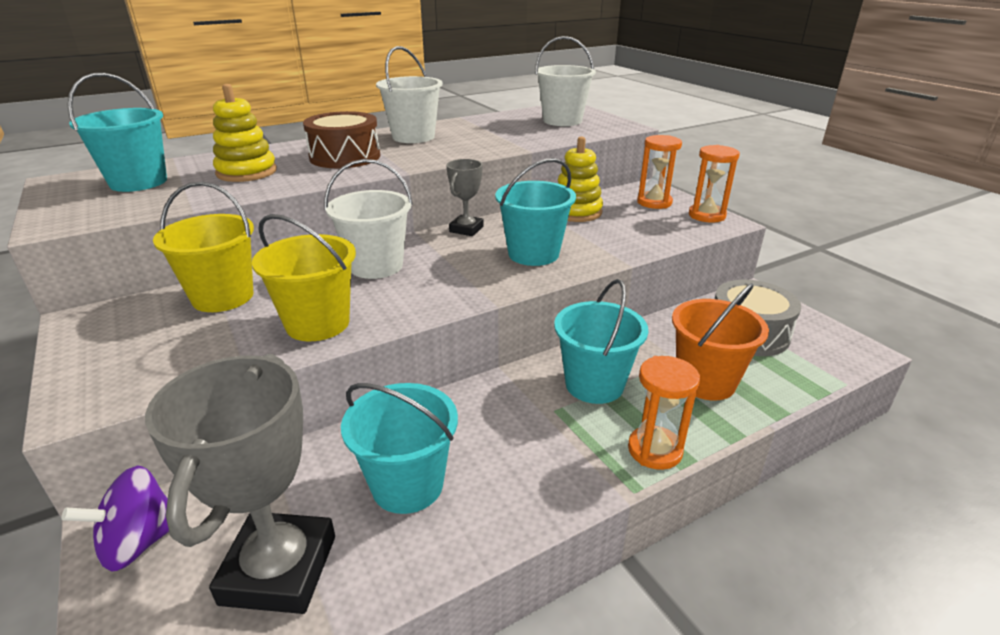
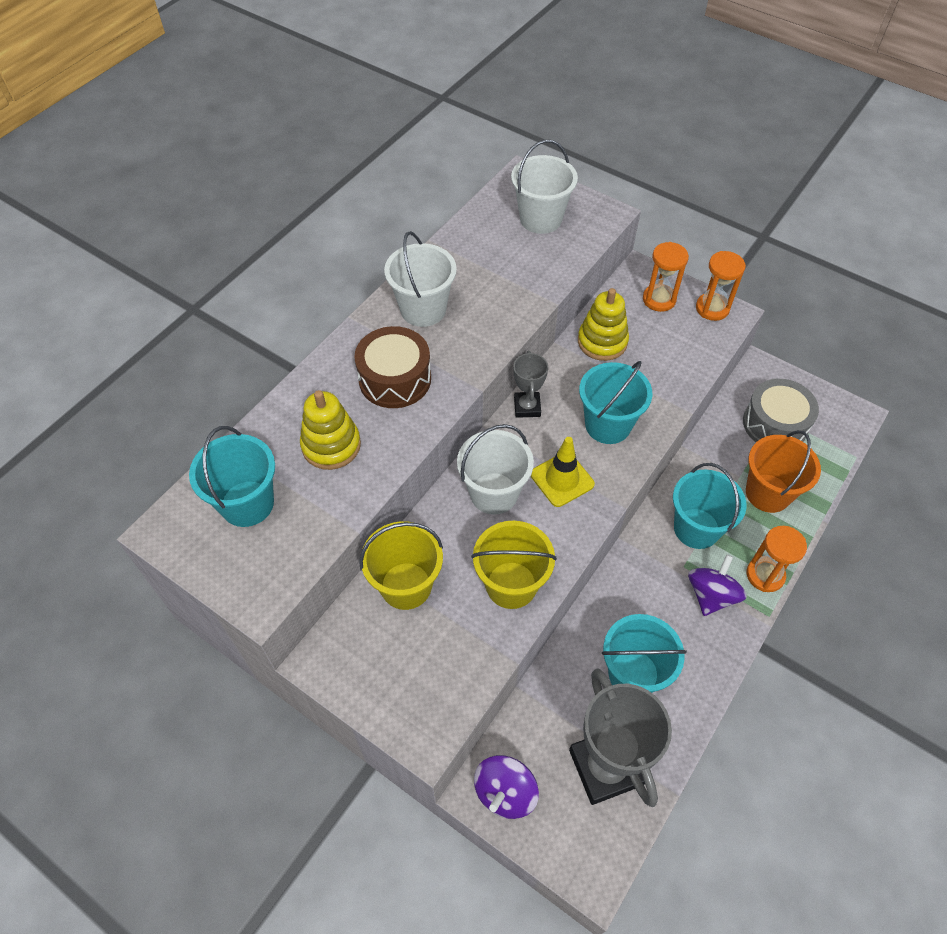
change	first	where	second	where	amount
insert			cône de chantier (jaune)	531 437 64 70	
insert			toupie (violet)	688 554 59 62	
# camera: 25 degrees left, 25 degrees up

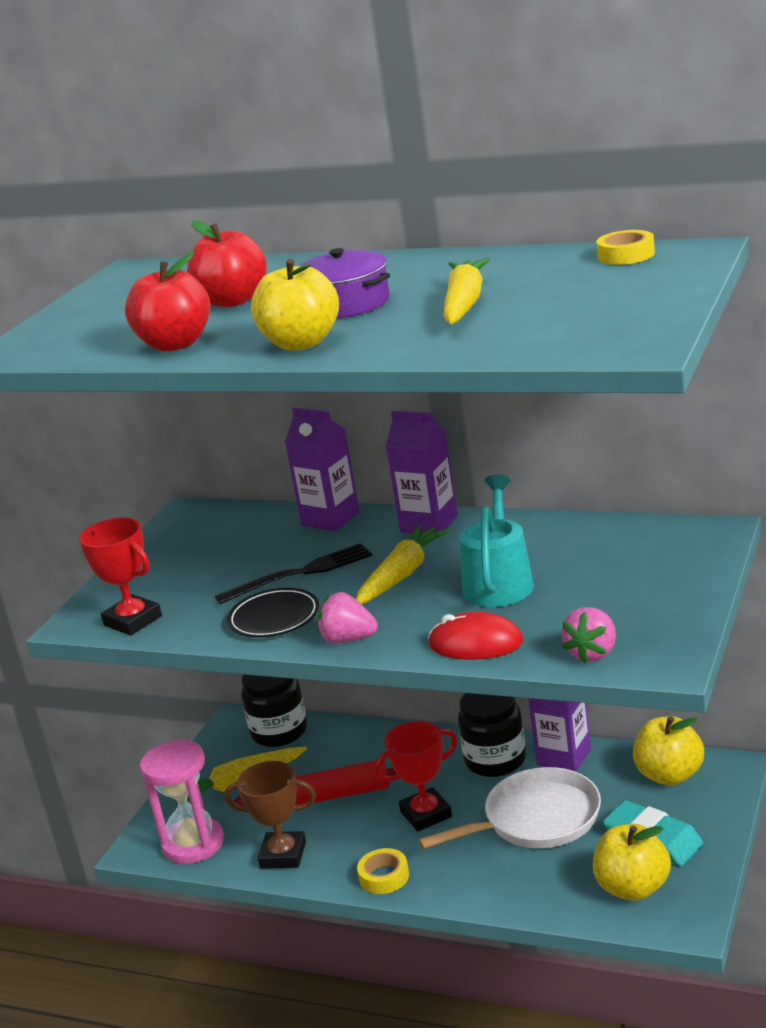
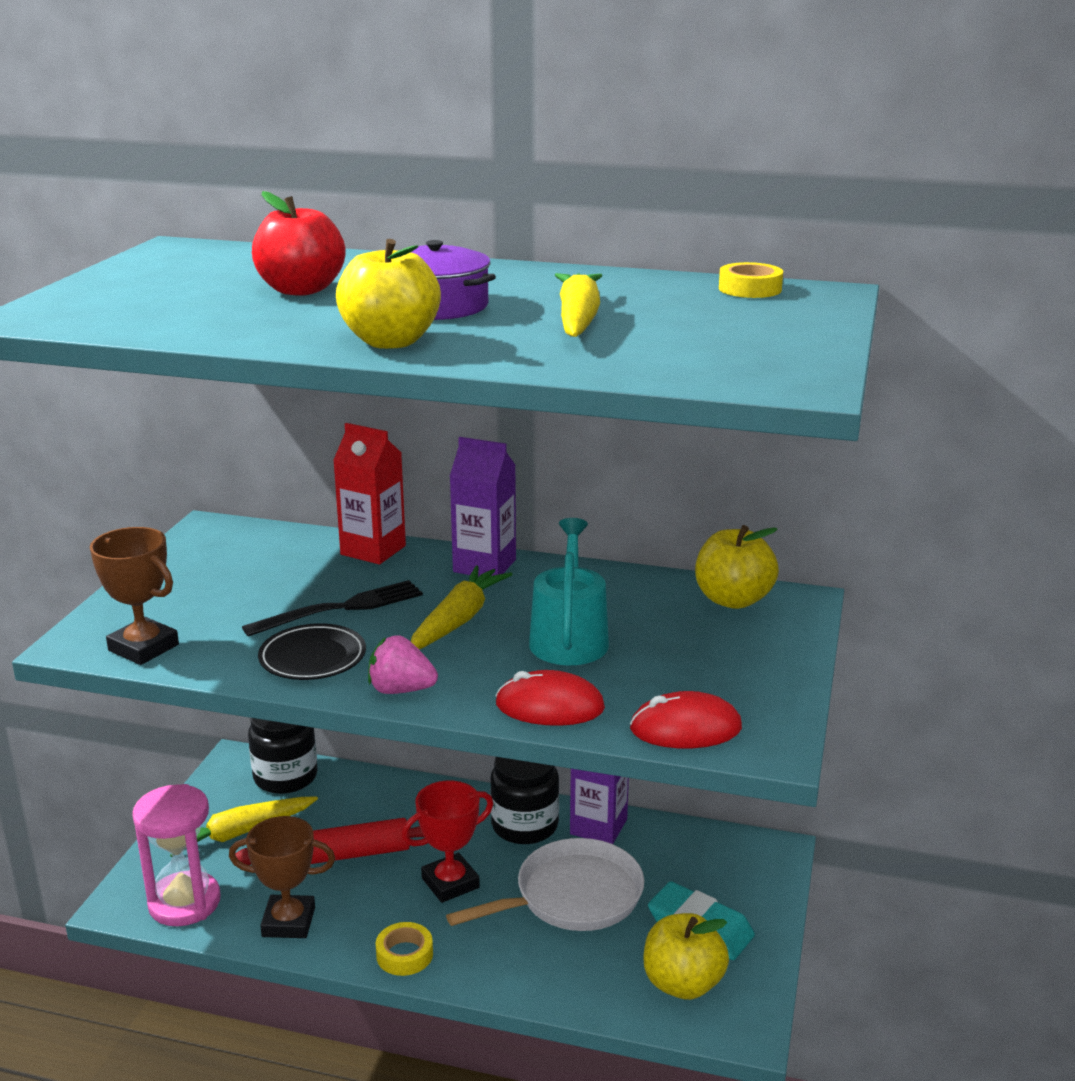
change	first	where	second	where	amount
recolor	trophée (rouge)	79 517 83 119	trophée (marron)	90 527 89 138	
recolor	brique de lait (violet)	285 408 75 123	brique de lait (rouge)	333 423 73 141	
replace	fraise (rose)	561 607 55 56	souris (rouge)	630 691 112 57	
move	pomme (jaune)	633 716 71 70		695 525 84 84	
delete	pomme (rouge)	125 252 85 100			
# camera: 10 degrees left, 0 degrees up

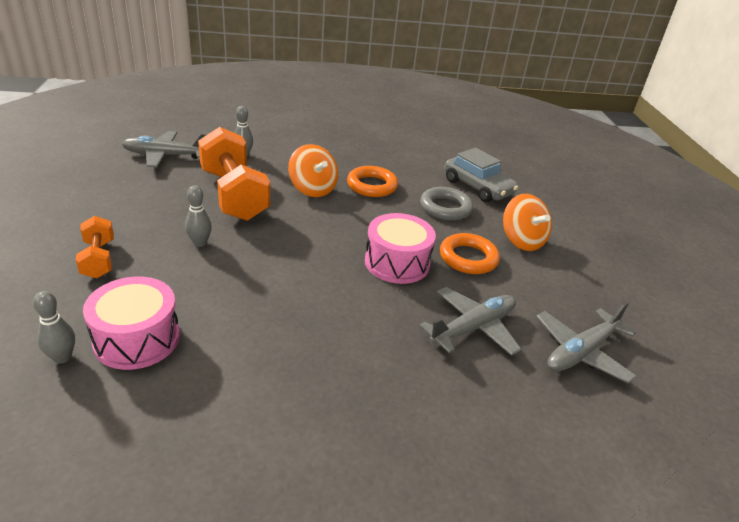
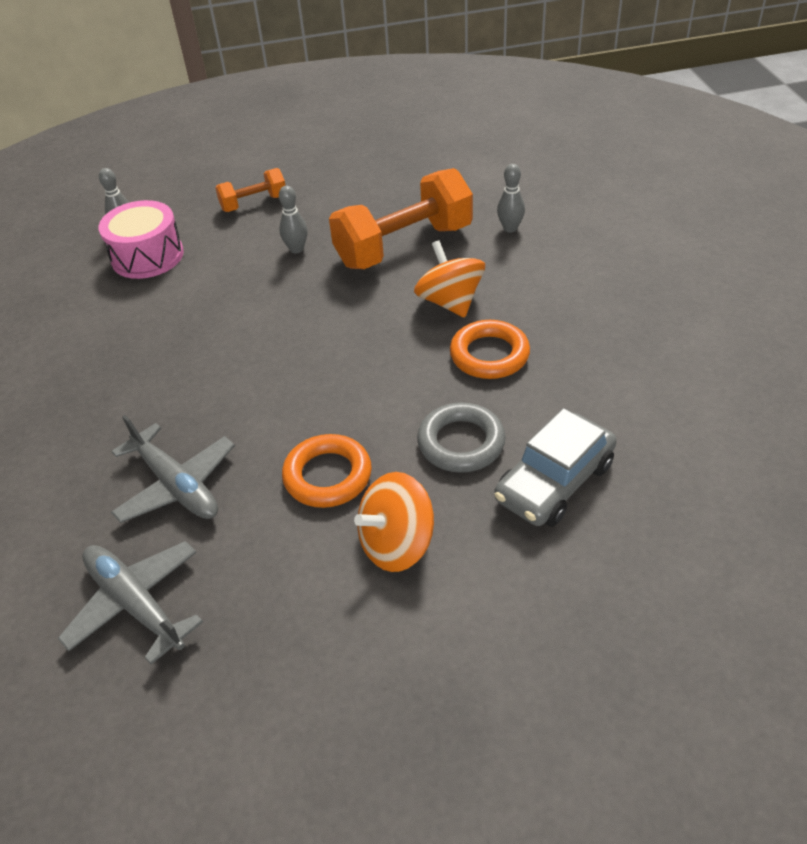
change	first	where	second	where	amount
rotate	toupie (orange)	288 144 50 53		414 241 71 77	105 degrees clockwise
delete	avion (gris)	122 131 85 36			
delete	tambour (rose)	365 213 71 71			
# camera: 90 degrees right, 10 degrees up

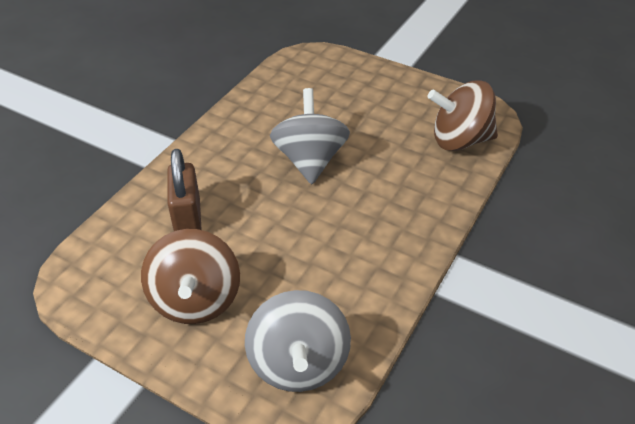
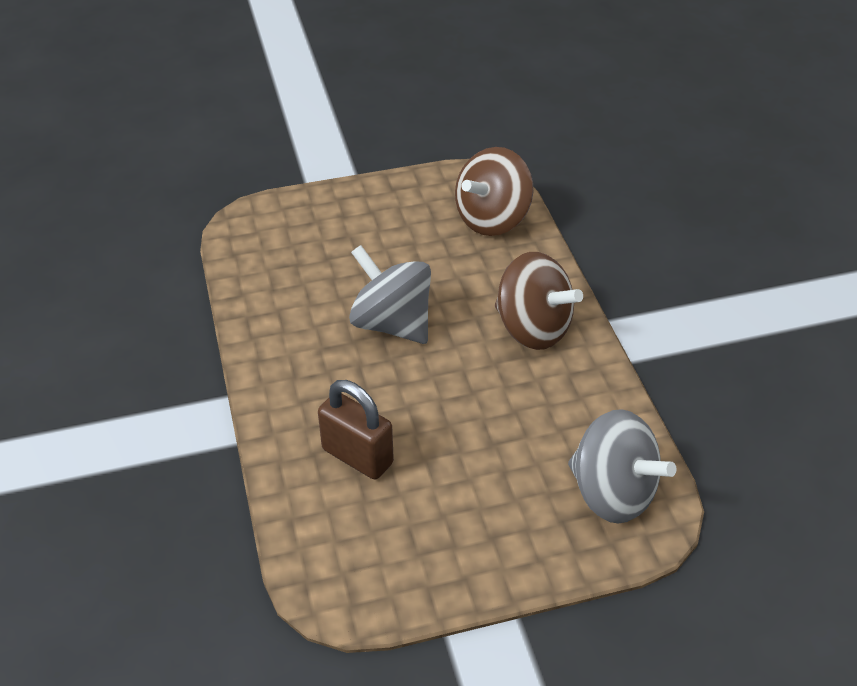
change	first	where	second	where	amount
move	toupie (marron)	141 229 99 95		495 252 88 98	
# camera: 45 degrees left, 0 degrees up

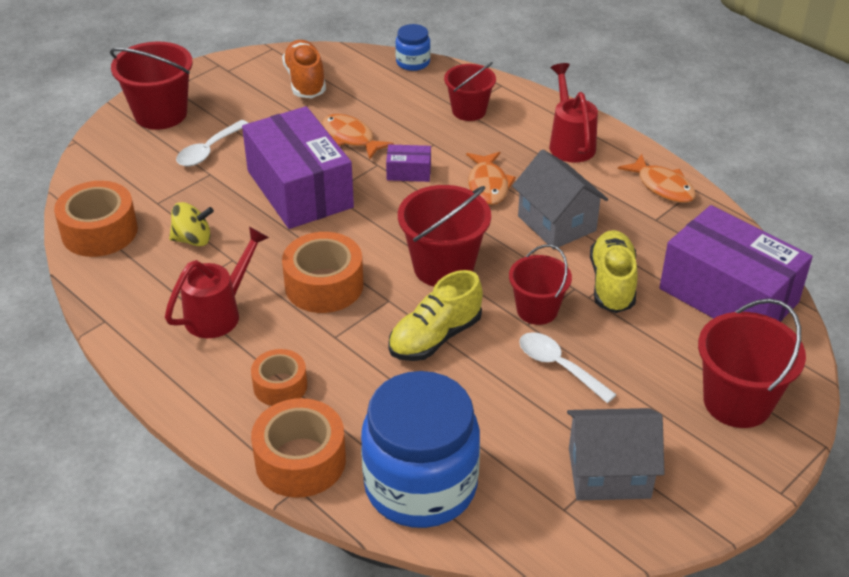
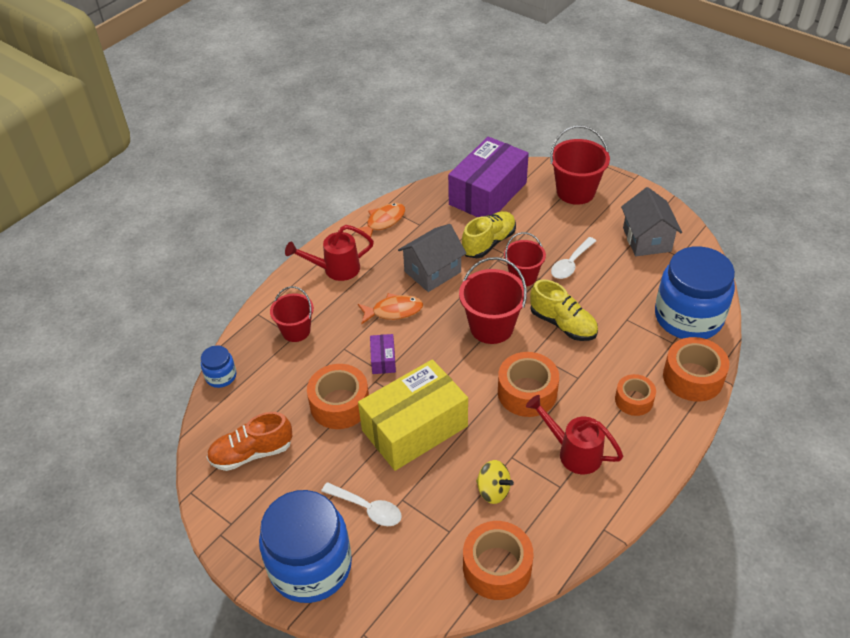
change	first	where	second	where	amount
replace	seau (rouge)	110 42 83 88	bocal (bleu)	259 490 93 113	
replace	poisson (orange)	322 114 72 46	ruban adhésif (orange)	307 364 62 65	
recolor	boîte (violet)	242 106 112 123	boîte (jaune)	358 359 110 112	
rotate	chaussure (jaune)	590 230 48 83		462 211 54 47	135 degrees clockwise
rotate	toupie (jaune)	169 202 45 44		476 460 38 44	135 degrees clockwise
# camera: 95 degrees left, 5 degrees up

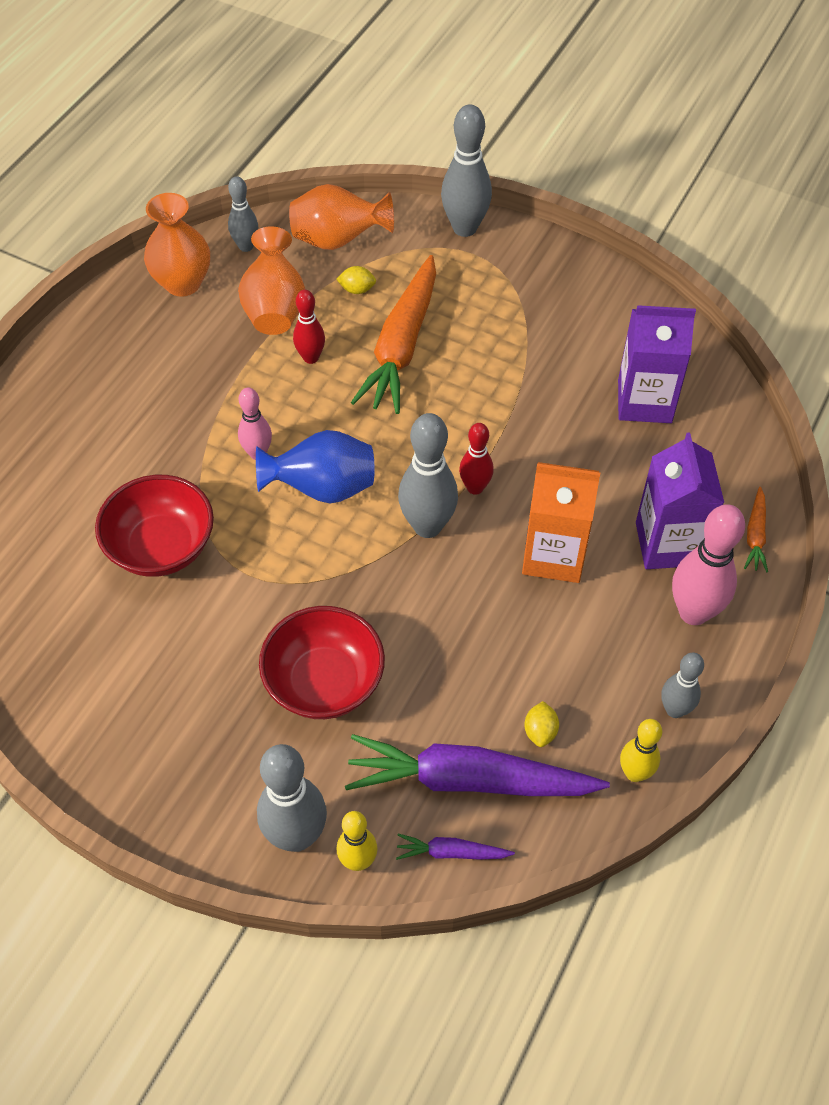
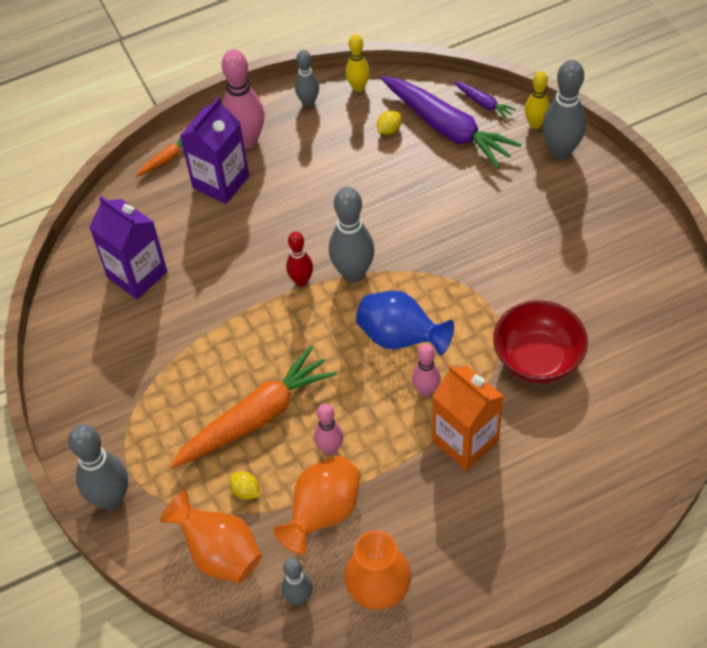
change	first	where	second	where	amount
recolor	quille (rouge)	293 290 32 74	quille (rose)	314 404 29 51	
move	brique de lait (orange)	522 462 78 121		432 365 72 106	
delete	bol (rouge)	259 606 126 113			
# camera: 140 degrees left, 0 degrees up

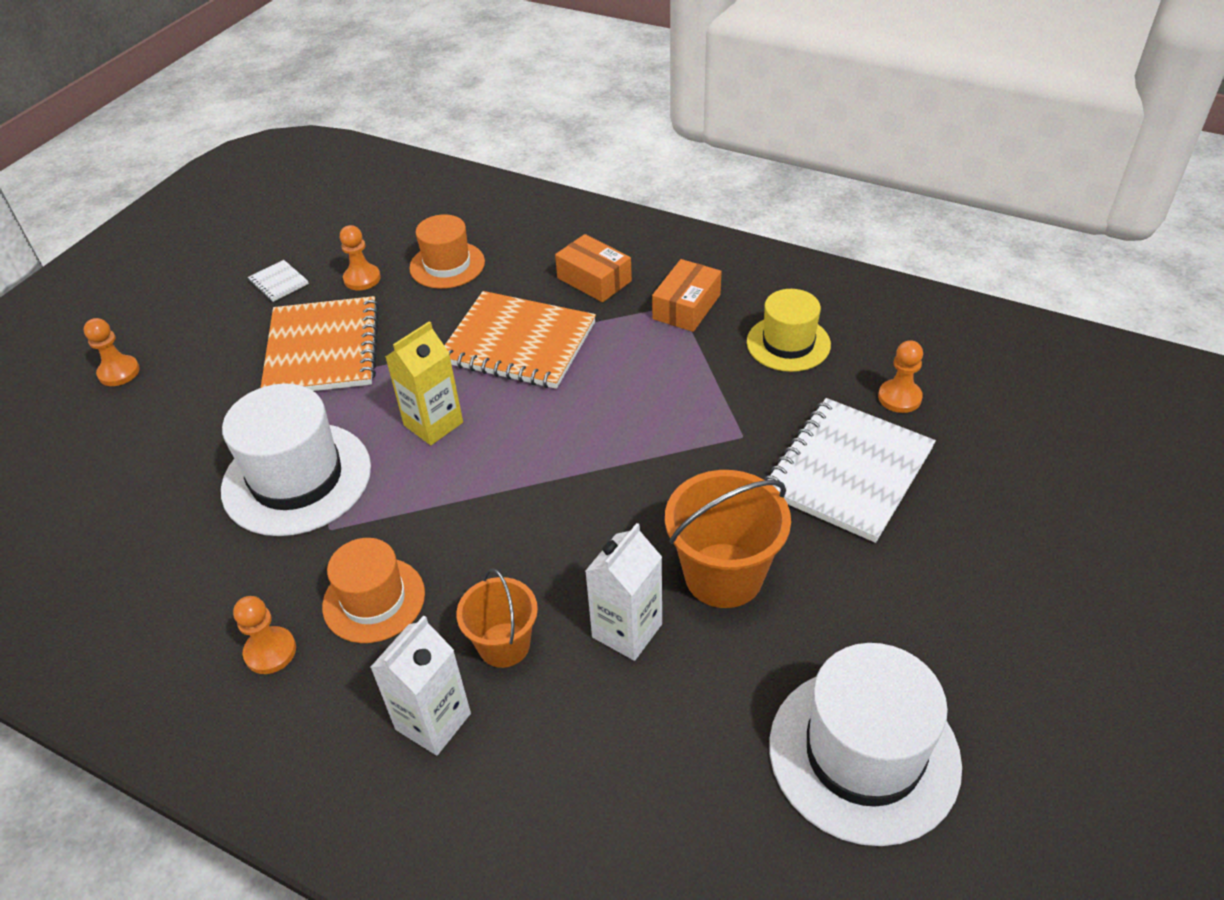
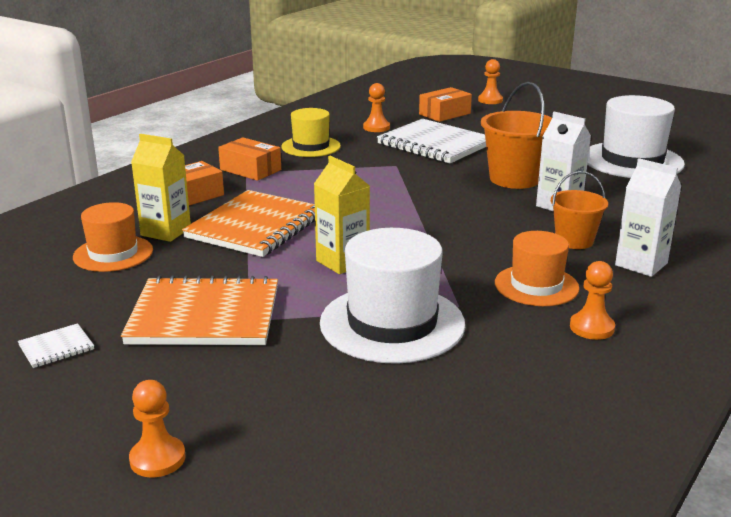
change	first	where	second	where	amount
insert			brique de lait (jaune)	131 134 60 108	
insert			boîte (orange)	419 87 53 35	
move	pion (orange)	340 225 41 65		478 59 25 45	
# camera: 85 degrees left, 20 degrees down

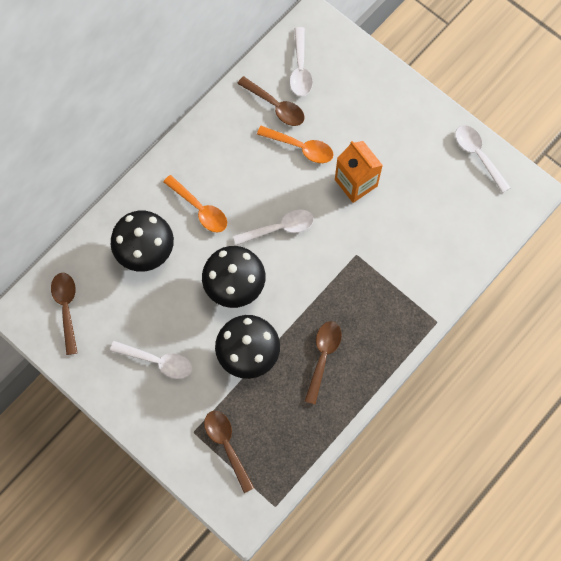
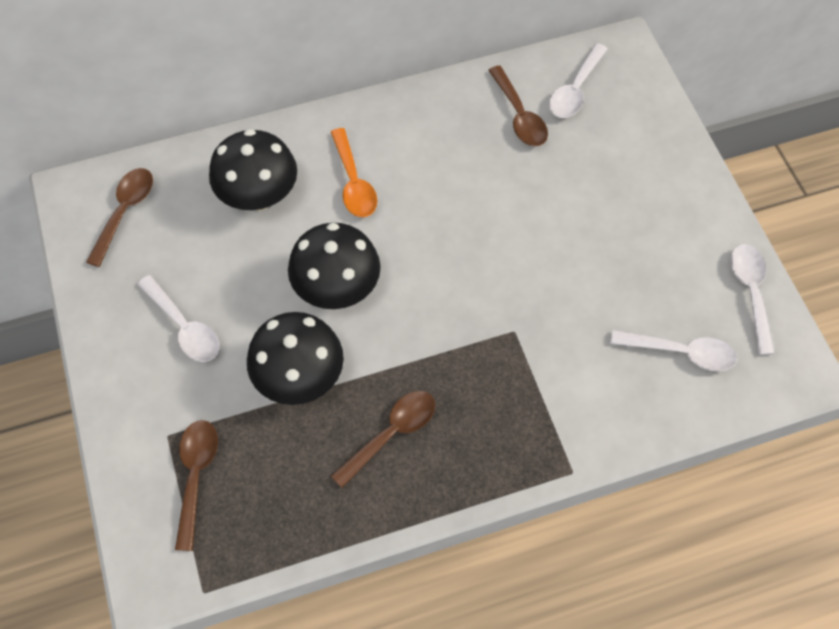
change	first	where	second	where	amount
move	cuillère (blanc)	233 209 81 37		610 330 127 41	
delete	cuillère (orange)	257 126 77 37			
delete	brique de lait (orange)	335 141 48 62			
# camera: 30 degrees right, 10 degrees down

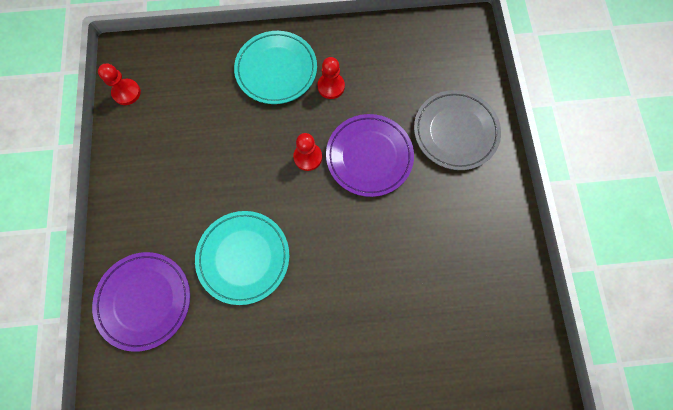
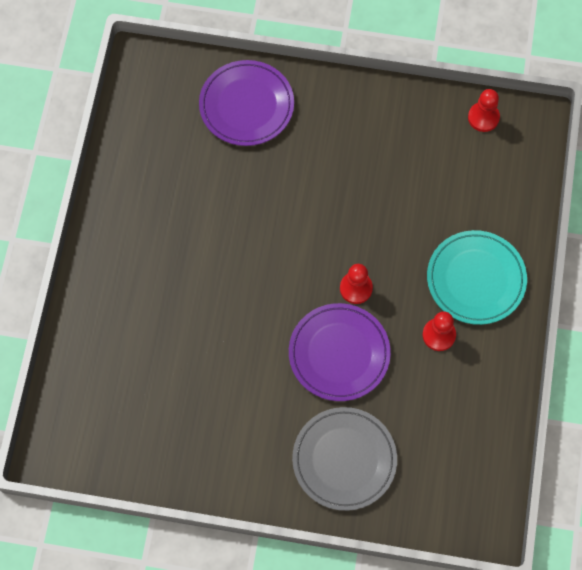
change	first	where	second	where	amount
delete	assiette (turquoise)	195 211 94 94			
# camera: 105 degrees right, 5 degrees down

